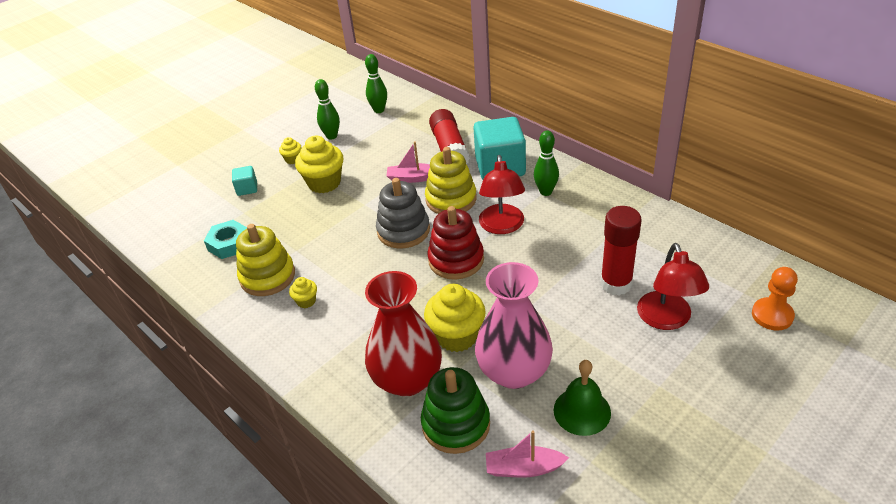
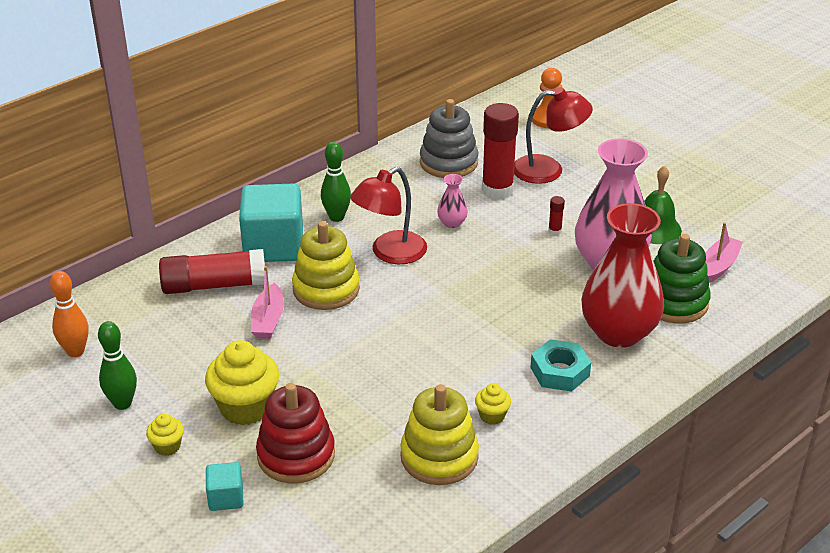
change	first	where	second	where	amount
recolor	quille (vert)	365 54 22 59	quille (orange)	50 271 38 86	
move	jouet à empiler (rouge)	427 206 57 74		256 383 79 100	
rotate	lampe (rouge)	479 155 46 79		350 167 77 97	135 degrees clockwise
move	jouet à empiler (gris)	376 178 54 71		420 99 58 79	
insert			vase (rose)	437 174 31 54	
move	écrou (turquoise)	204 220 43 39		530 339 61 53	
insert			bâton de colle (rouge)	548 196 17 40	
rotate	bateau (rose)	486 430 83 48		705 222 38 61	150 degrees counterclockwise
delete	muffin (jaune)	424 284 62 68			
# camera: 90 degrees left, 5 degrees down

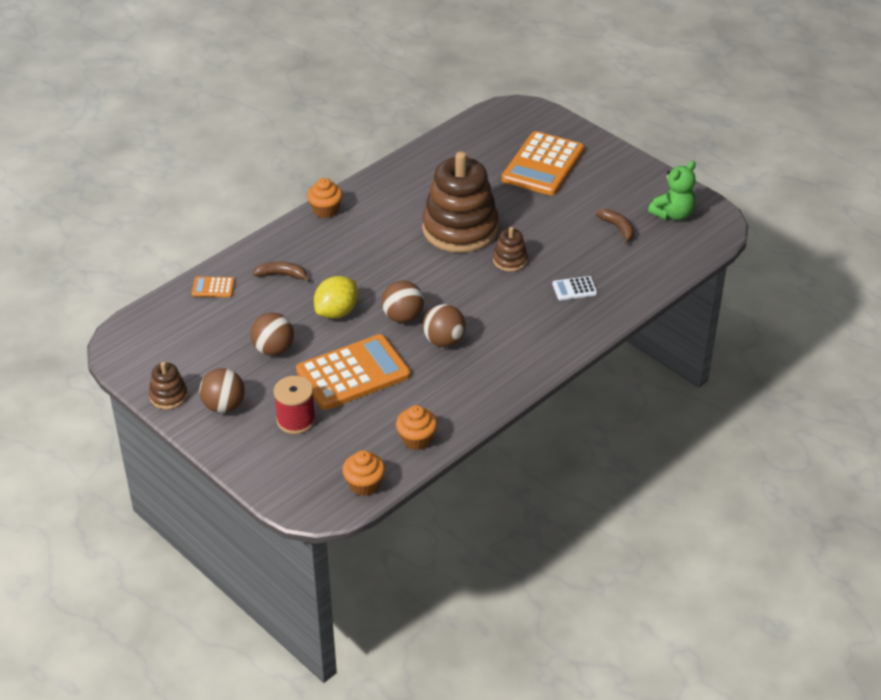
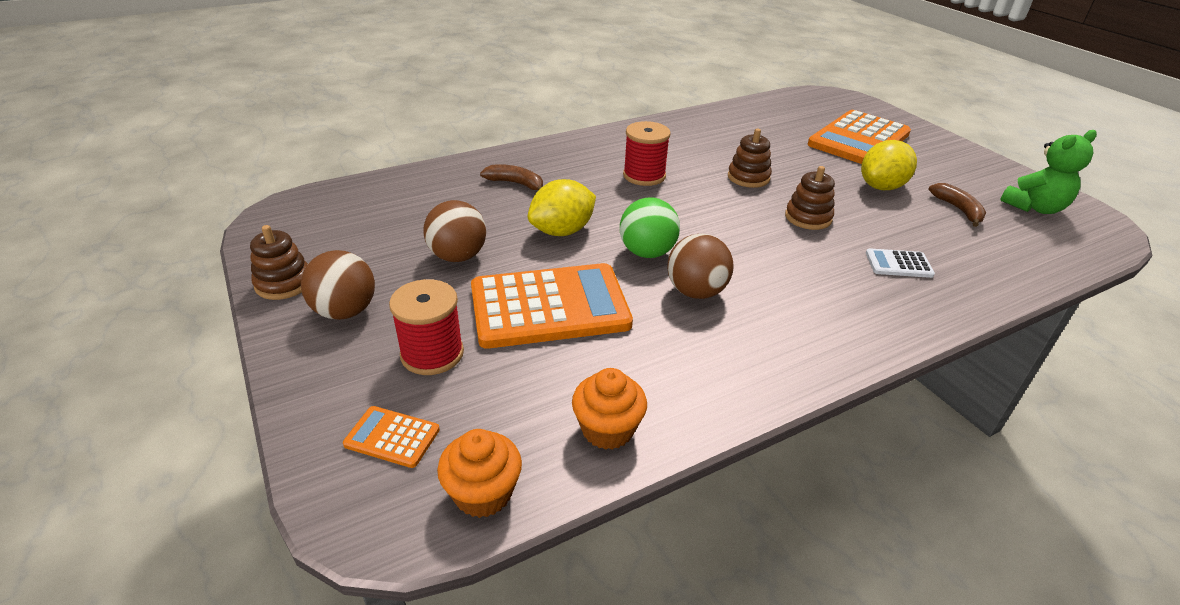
change	first	where	second	where	amount
move	calculatrice (orange)	192 277 43 20		343 406 97 62	
recolor	balle (marron)	382 280 42 43	balle (vert)	620 197 60 61	
insert			bobine (rouge)	623 121 48 65	
resize	jouet à empiler (marron)	422 151 77 102		728 129 44 59	x0.45
insert			citron (jaune)	861 140 56 50	
delete	muffin (orange)	307 178 36 40			
# camera: 15 degrees right, 5 degrees down

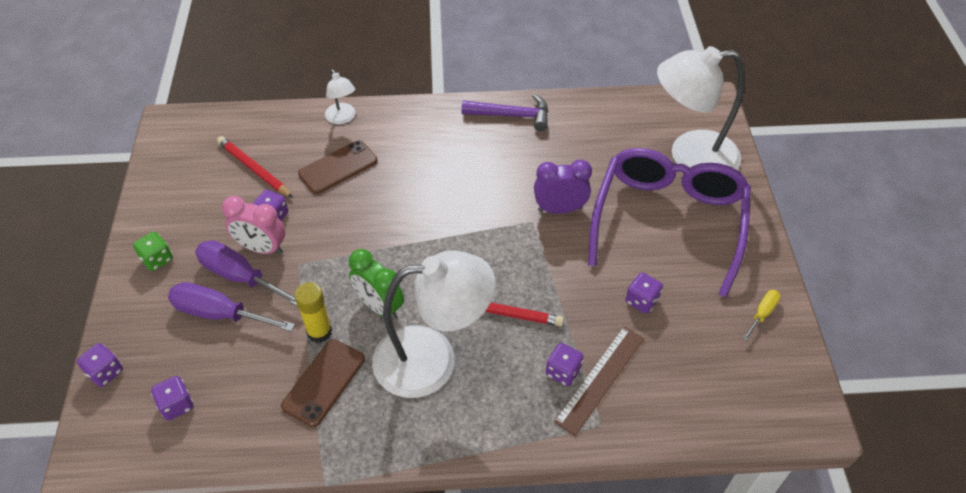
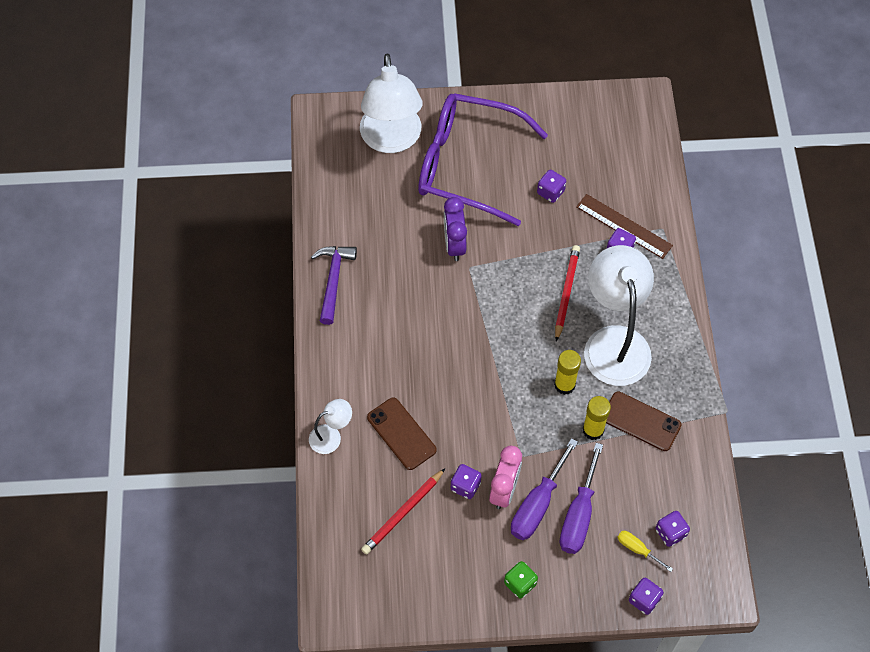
change	first	where	second	where	amount
replace	réveil (vert)	349 249 55 71	bâton de colle (jaune)	554 350 27 45	
move	tournevis (jaune)	743 290 38 51		617 531 56 41	
# camera: 90 degrees left, 10 degrees up

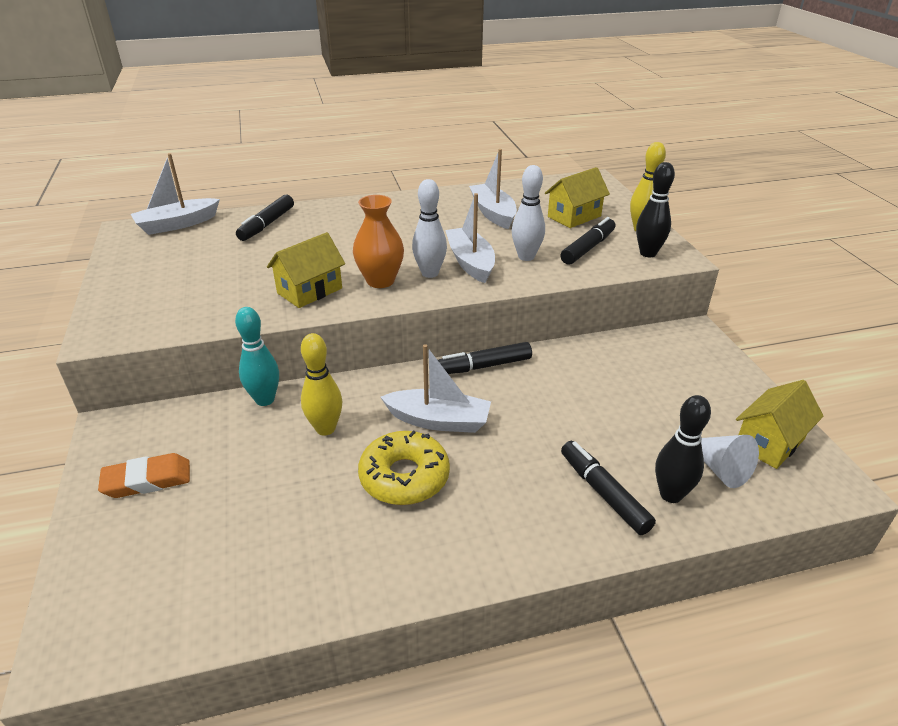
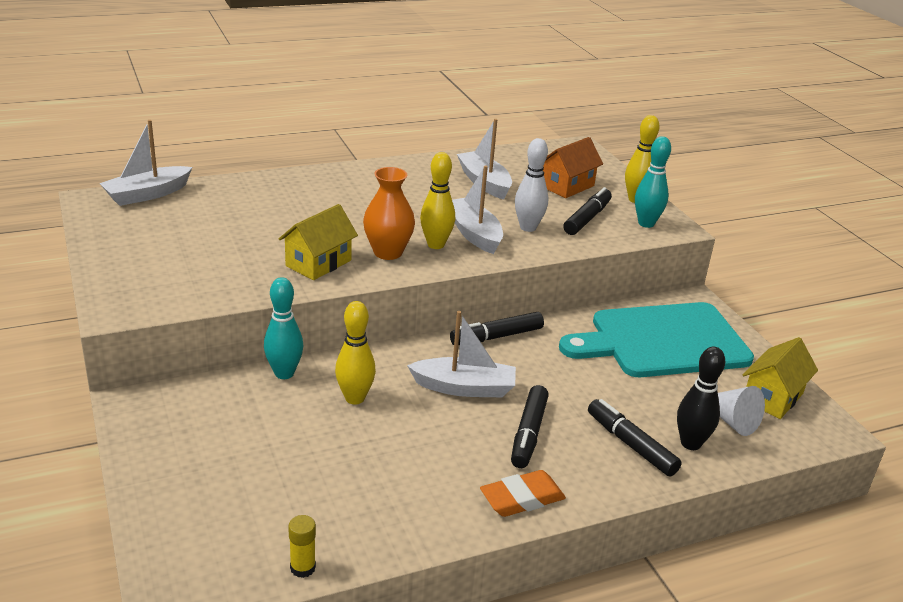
change	first	where	second	where	amount
insert			bâton de colle (jaune)	288 515 28 63	
recolor	quille (blanc)	412 179 35 99	quille (jaune)	420 152 35 97	
move	gomme (orange)	98 453 92 45		480 470 86 47	
move	feutre (noir)	236 195 58 46		511 385 38 83	
recolor	maison (jaune)	545 167 65 61	maison (orange)	543 137 60 61	
insert			planche à découper (turquoise)	559 302 195 75	
recolor	quille (noir)	636 162 39 96	quille (turquoise)	635 136 36 92	
delete	beignet (jaune)	358 430 92 75			
# camera: 10 degrees left, 5 degrees down

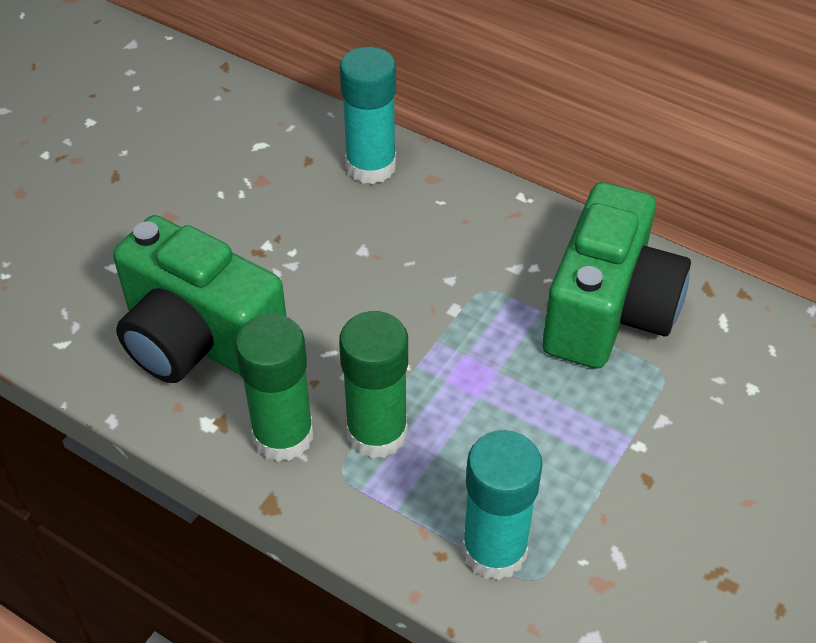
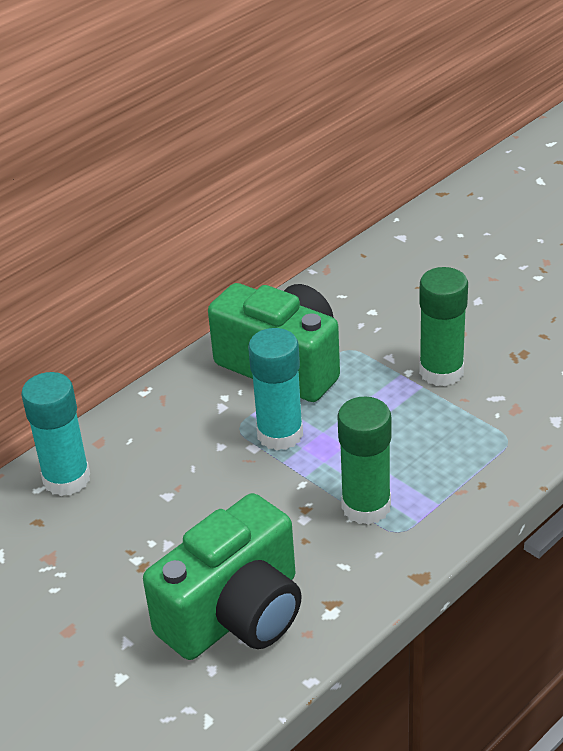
change	first	where	second	where	amount
move	bâton de colle (turquoise)	462 430 81 150		248 328 55 122	
move	bâton de colle (vert)	235 314 79 148		419 267 49 119	
# camera: 75 degrees left, 10 degrees down

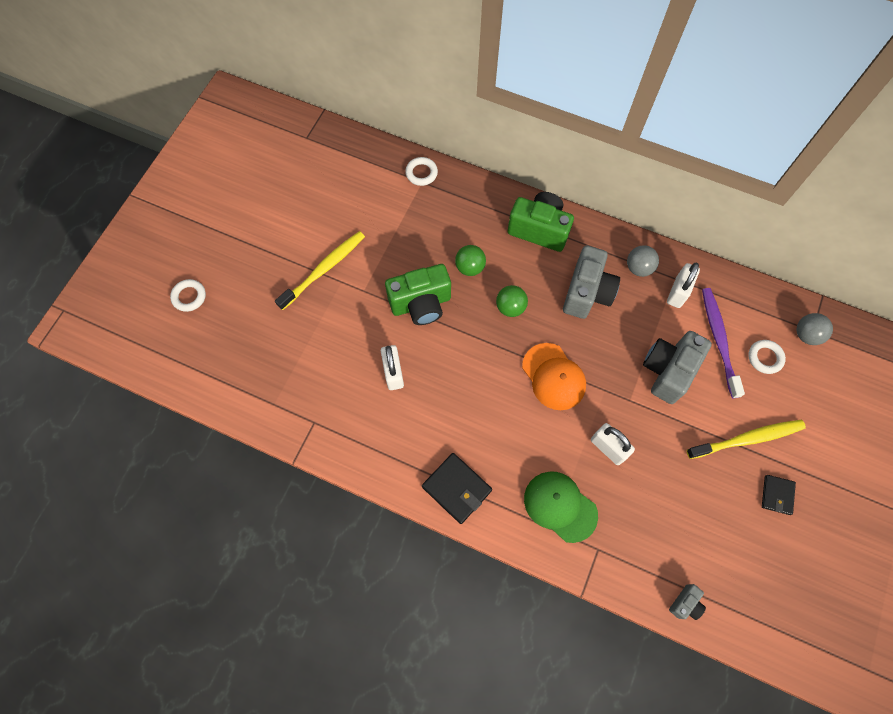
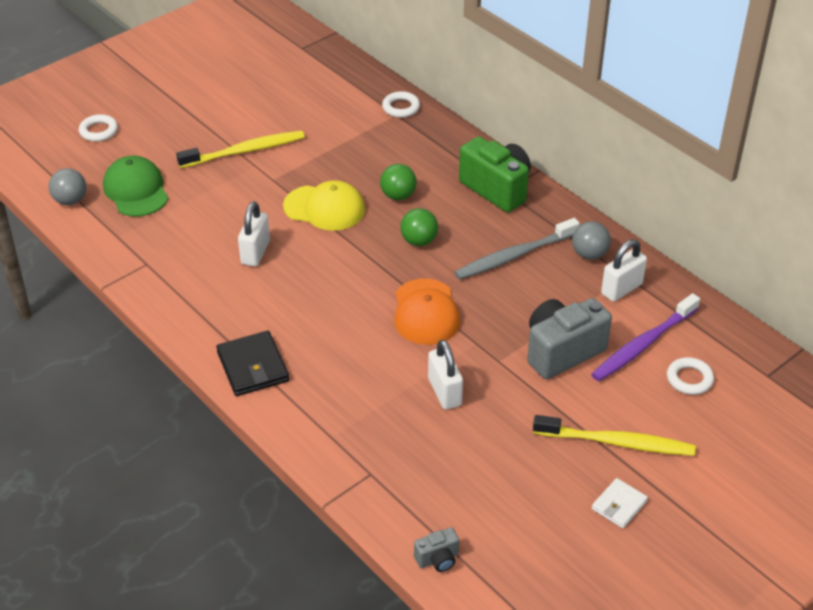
change	first	where	second	where	amount
move	balle (gris)	797 313 36 32		49 168 37 37	
move	casquette (vert)	524 471 74 72		103 156 65 61	
replace	appareil photo (vert)	385 264 66 61	casquette (jaune)	283 180 82 51	
replace	appareil photo (gris)	563 246 57 73	brosse à dents (gris)	454 218 126 62	
rotate	brosse à dents (violet)	702 288 43 110		591 293 109 88	150 degrees counterclockwise
recolor	portefeuille (noir)	762 475 34 40	portefeuille (blanc)	592 478 56 50	
# camera: 25 degrees right, 25 degrees down

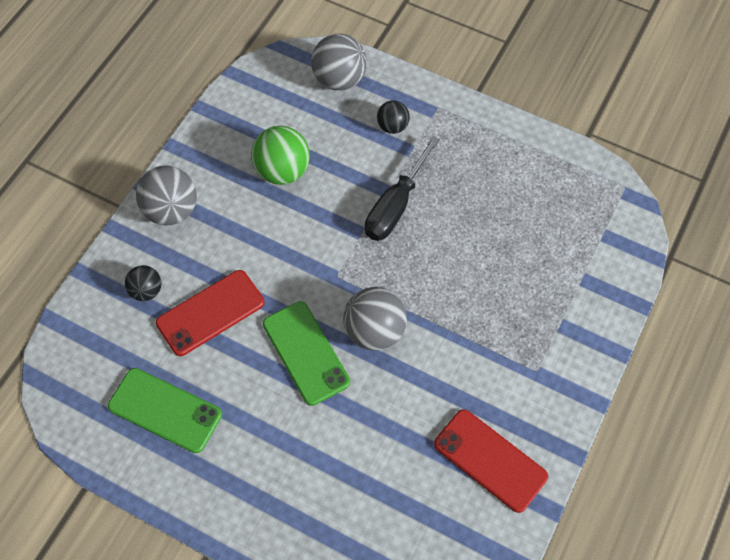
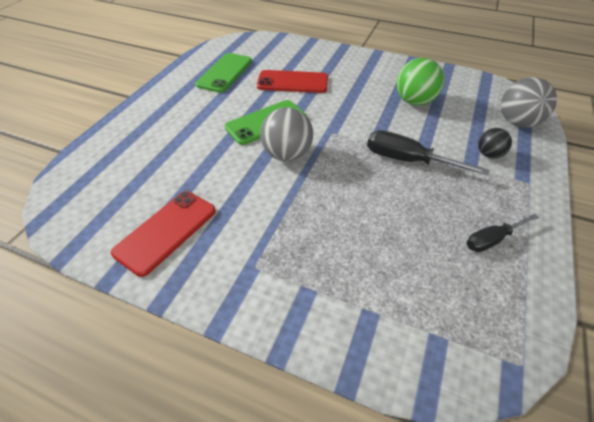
change	first	where	second	where	amount
rotate	téléphone (rouge)	156 270 108 86		257 70 71 23	45 degrees counterclockwise
insert			tournevis (noir)	466 214 73 38	
delete	balle (noir)	125 265 36 36			
delete	balle (gris)	136 165 61 61			
# camera: 85 degrees right, 15 degrees down

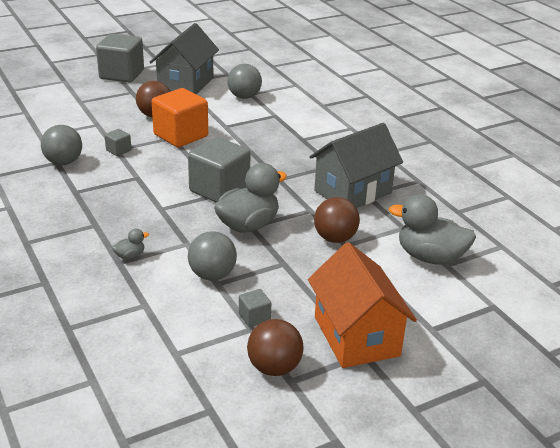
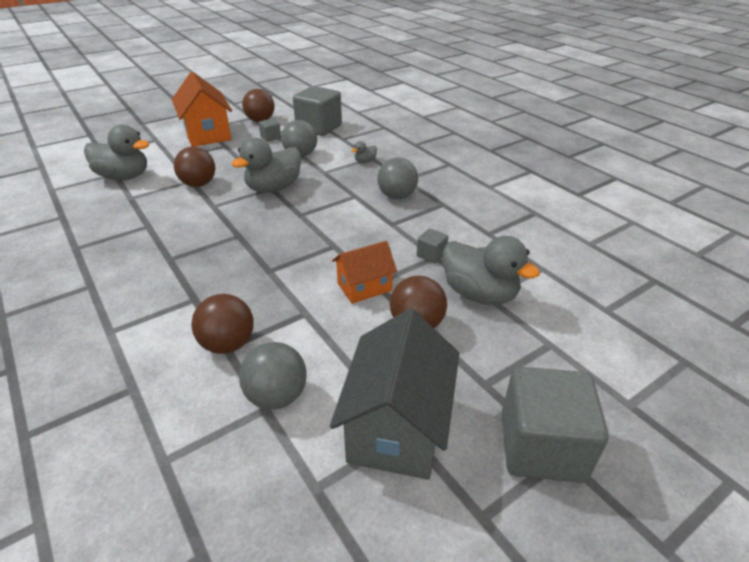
change	first	where	second	where	amount
insert			balle (marron)	191 294 63 60	
move	cube (gris)	188 137 62 66		293 86 49 50	
replace	cube (orange)	152 88 56 59	maison (orange)	332 241 65 63	
move	balle (gris)	41 125 41 40		377 158 41 41	
insert			canard (gris)	443 236 97 69	
delete	maison (gris)	309 123 94 85			
# camera: 175 degrees right, 5 degrees up

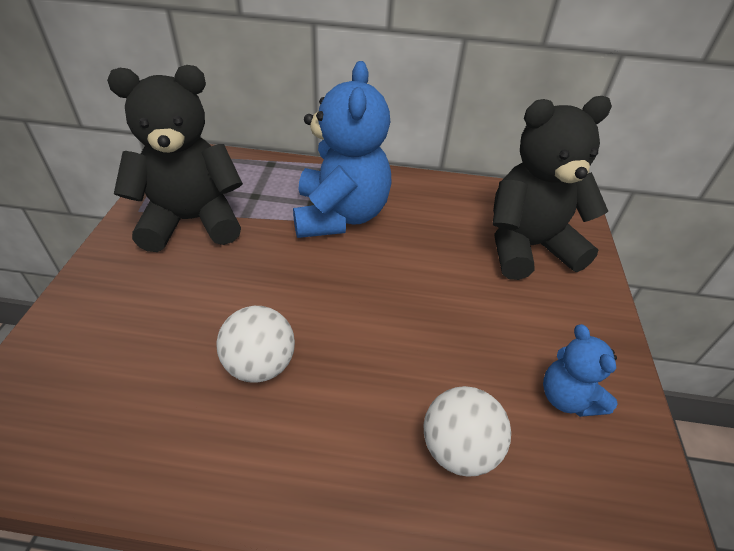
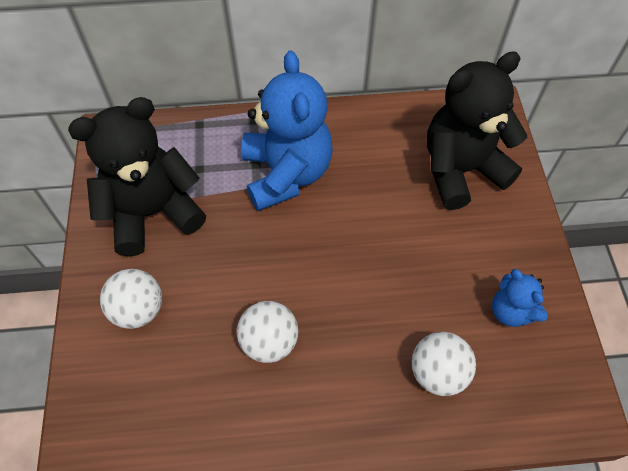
change	first	where	second	where	amount
insert			balle (blanc)	100 269 62 60	
# camera: 10 degrees left, 15 degrees up

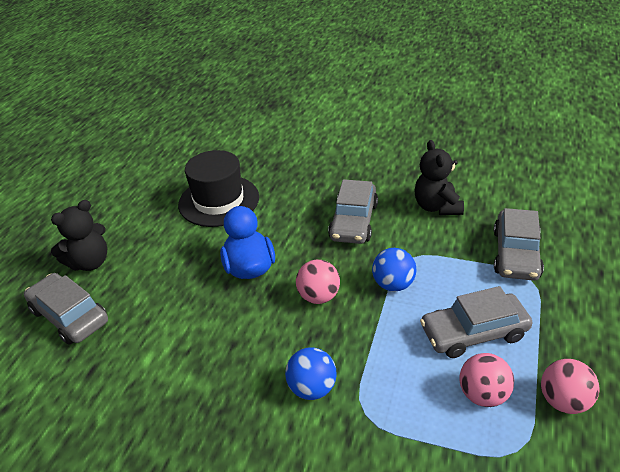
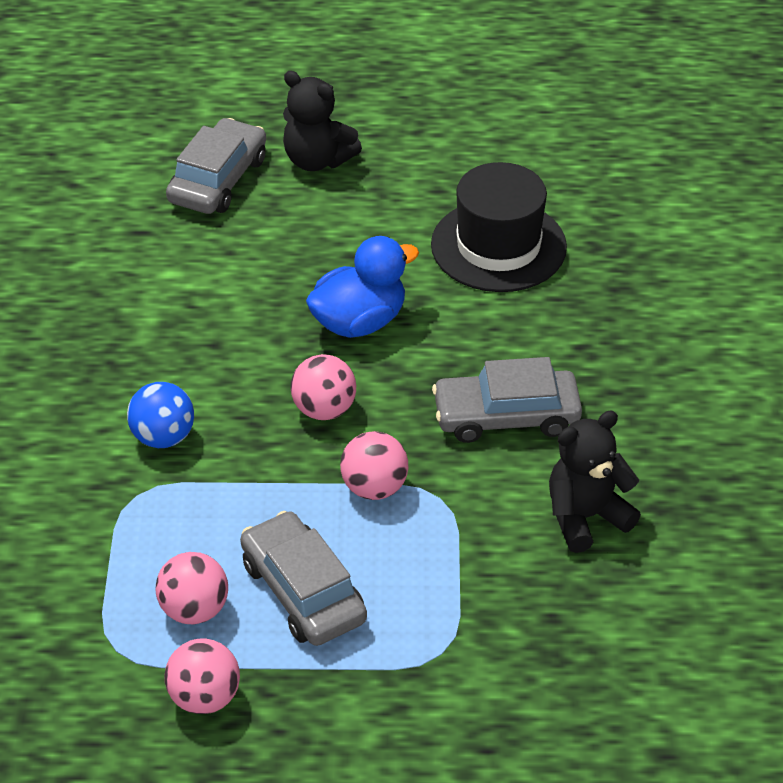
change	first	where	second	where	amount
recolor	balle (bleu)	372 248 45 44	balle (rose)	340 431 68 69	
delete	voiture (gris)	494 208 50 73			
# camera: 70 degrees right, 5 degrees up

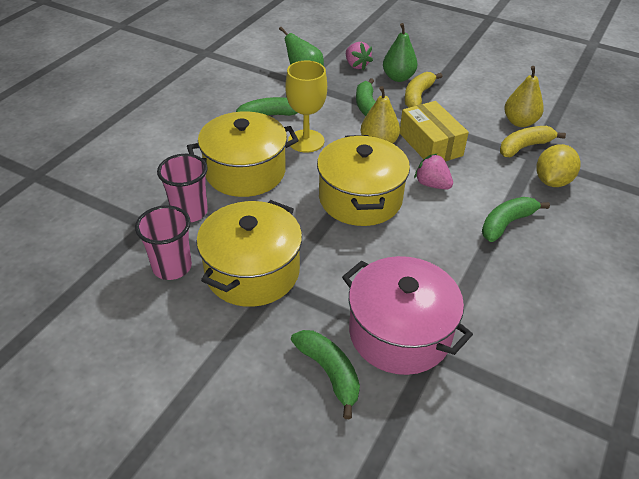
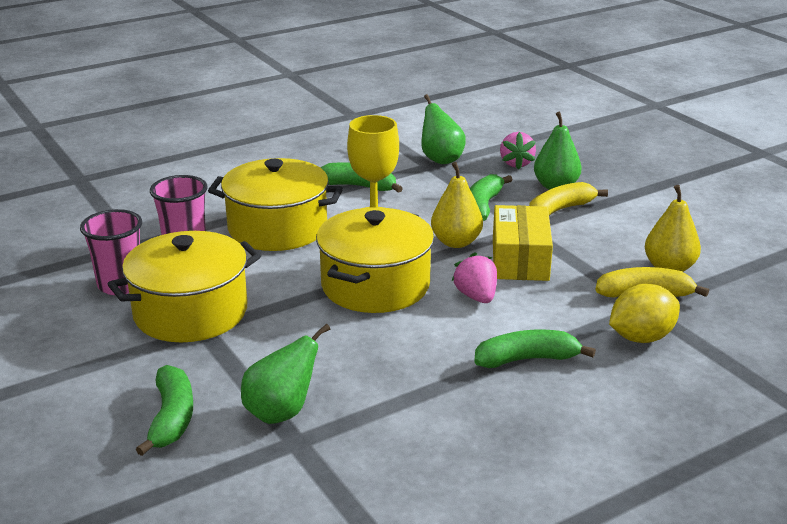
change	first	where	second	where	amount
replace	marmite (rose)	342 256 131 119	poire (vert)	241 324 89 100	
# camera: 30 degrees right, 15 degrees down

